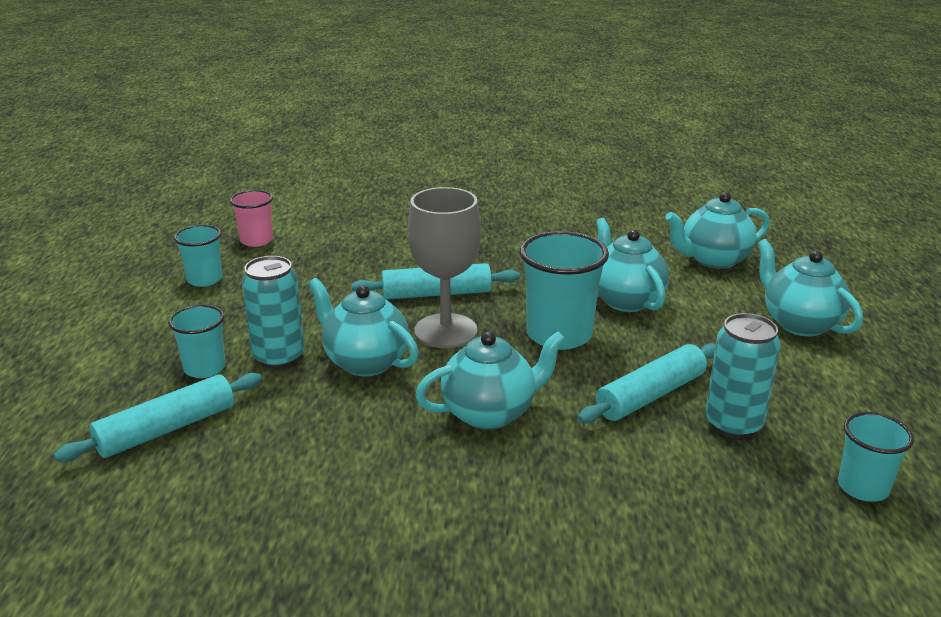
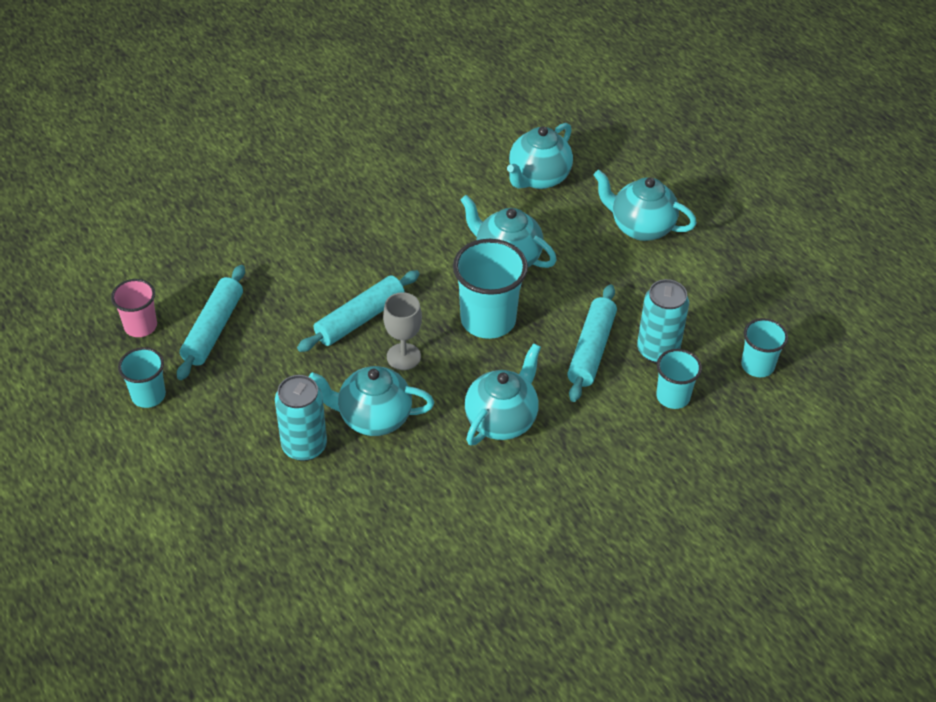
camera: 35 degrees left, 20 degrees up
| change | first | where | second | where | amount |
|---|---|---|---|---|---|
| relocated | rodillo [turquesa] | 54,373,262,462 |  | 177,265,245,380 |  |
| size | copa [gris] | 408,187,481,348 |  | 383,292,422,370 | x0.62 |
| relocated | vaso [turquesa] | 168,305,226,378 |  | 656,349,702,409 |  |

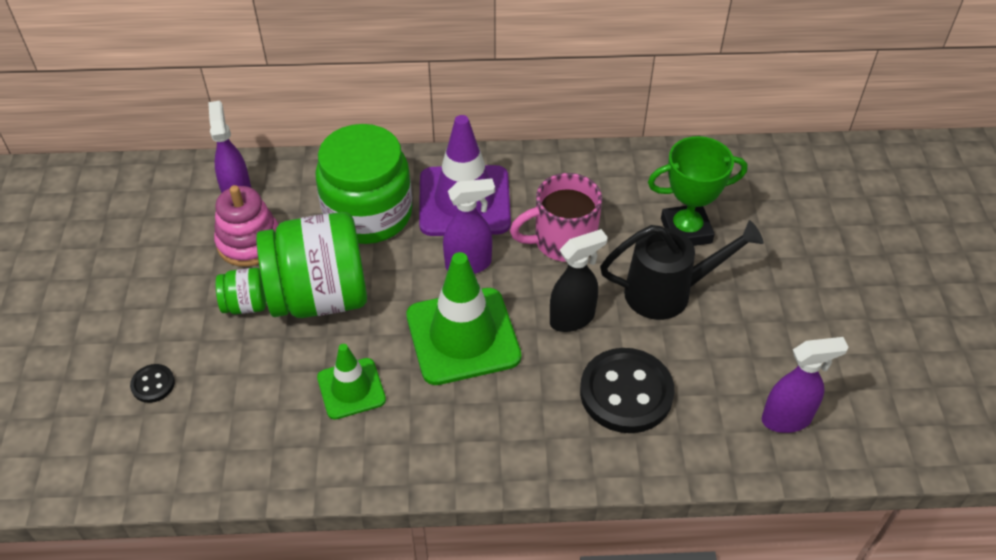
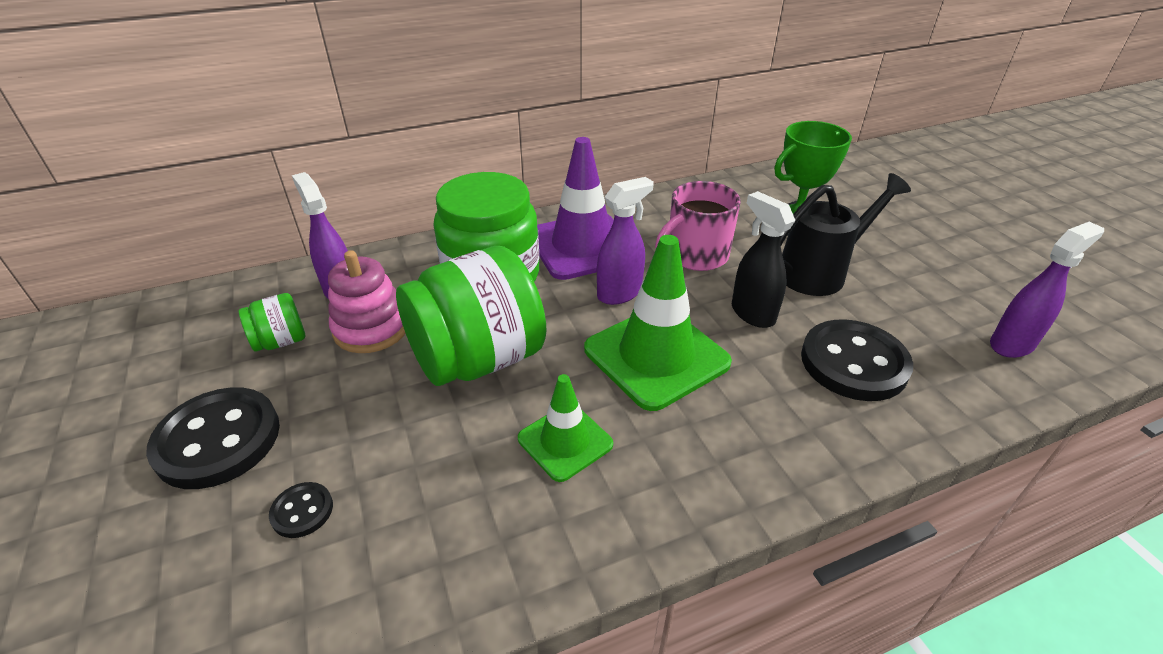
camera: 20 degrees left, 10 degrees down
| change | first | where | second | where | amount |
|---|---|---|---|---|---|
| appeared |  |  | botón [negro] | 146,387,280,489 |  |
| relocated | tarro [verde] | 216,268,266,314 |  | 239,293,305,352 |  |
| spun | pulverizador [negro] | 550,229,608,332 |  | 732,191,795,328 | 75 degrees counterclockwise |

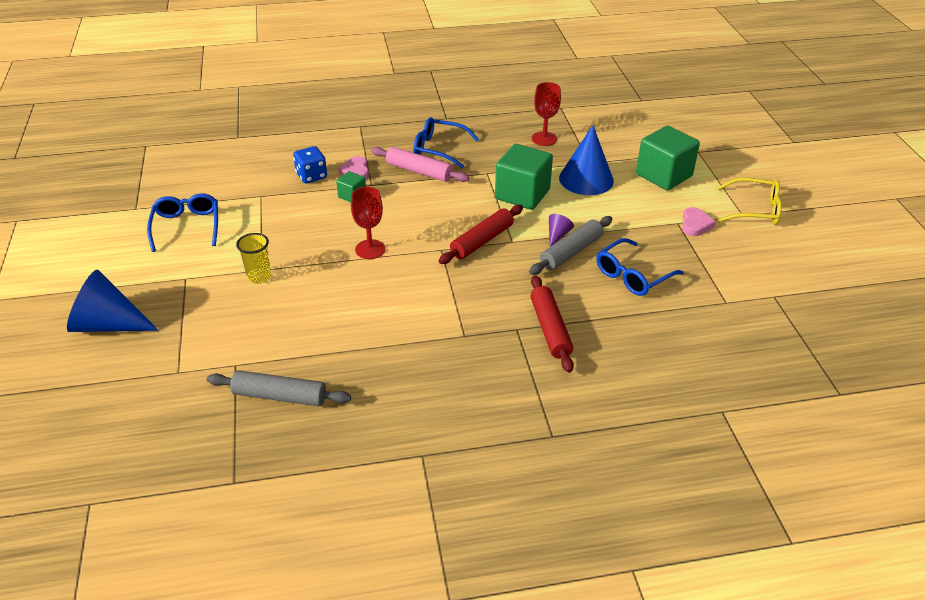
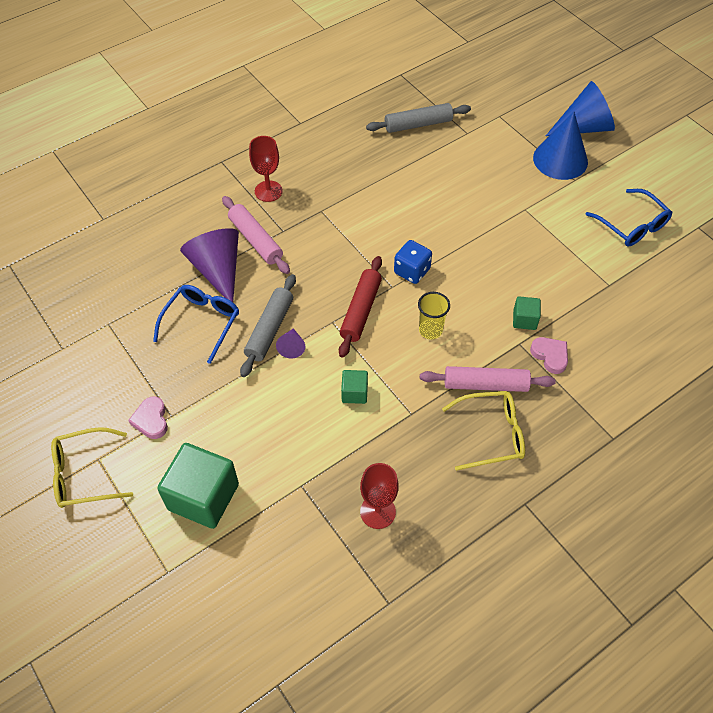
camera: 155 degrees right, 15 degrees up
| change | first | where | second | where | amount |
|---|---|---|---|---|---|
| appeared |  |  | cono [morado] | 180,228,239,302 |  |
| colour | rodillo [rojo] | 531,275,574,373 | rodillo [rosa] | 222,196,290,274 |  |
| relocated | copa [rojo] | 351,187,385,259 |  | 249,136,283,202 |  |
| size | cubo [verde] | 495,144,553,210 |  | 341,370,368,404 | x0.49 |
| relocated | dado [azul] | 293,146,327,183 |  | 394,240,432,284 |  |
| relocated | vaso [amarillo] | 236,233,271,284 |  | 418,292,450,339 |  |
| colour | gafas [azul] | 413,117,479,168 | gafas [amarillo] | 442,391,525,471 |  |
| relocated | cono [azul] | 559,126,614,195 |  | 533,111,588,180 |  |

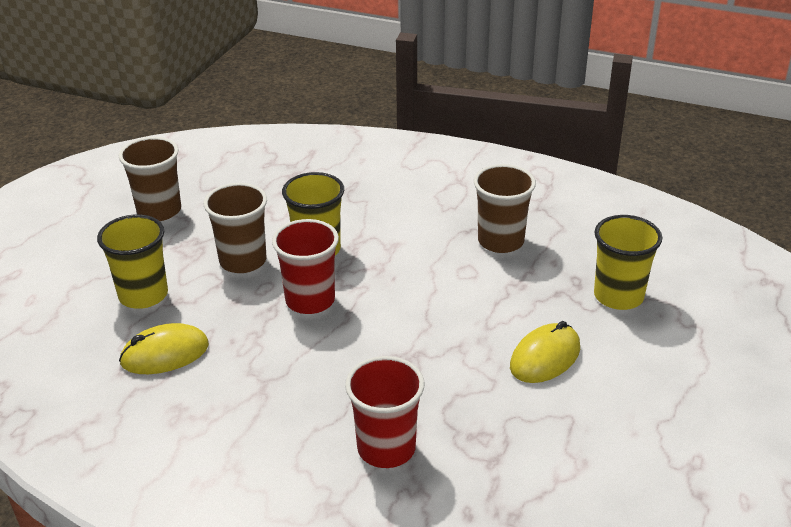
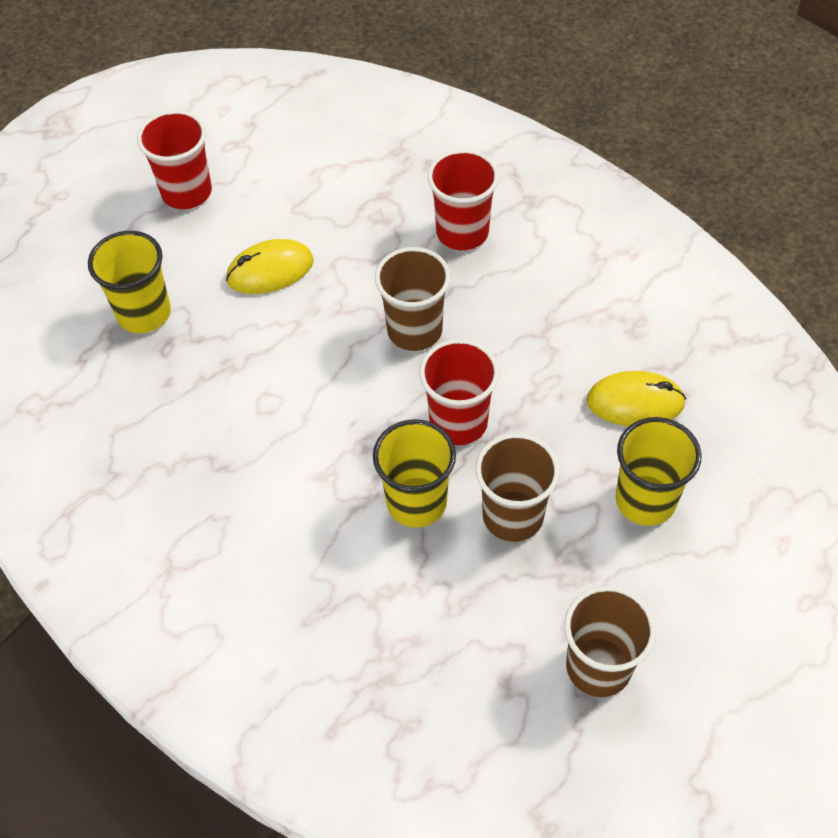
camera: 155 degrees left, 20 degrees up
| change | first | where | second | where | amount |
|---|---|---|---|---|---|
| appeared |  |  | vaso [rojo] | 137,110,212,209 |  |
| relocated | vaso [marrón] | 474,164,536,253 |  | 375,247,450,351 |  |

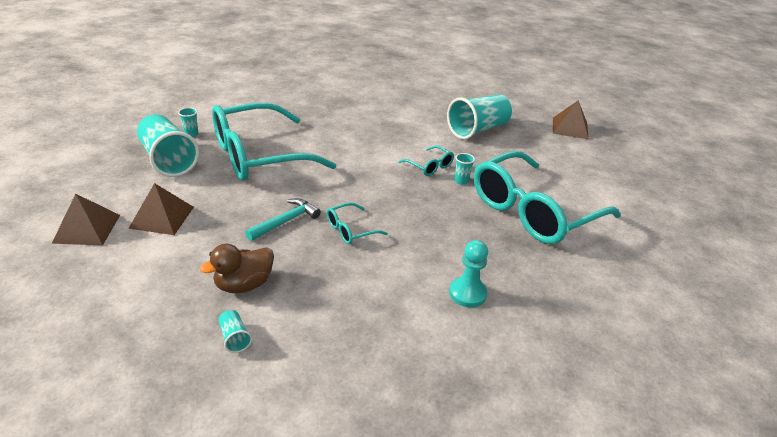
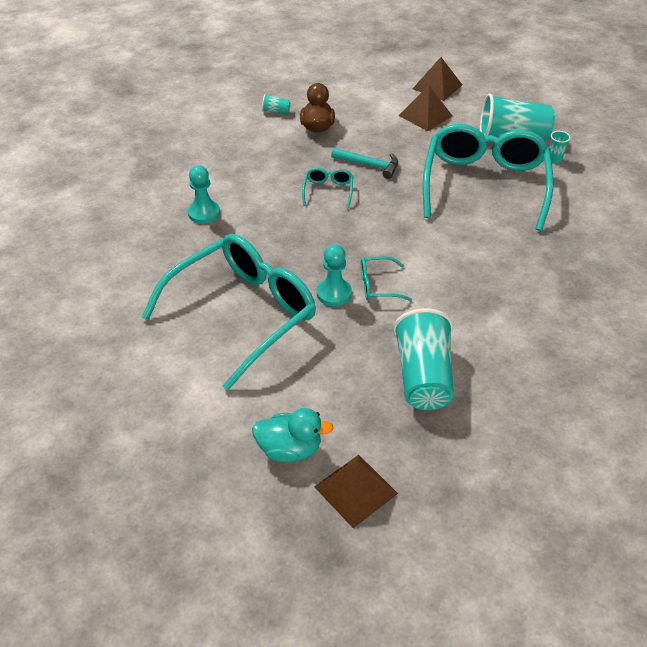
camera: 130 degrees right, 10 degrees up
| change | first | where | second | where | amount |
|---|---|---|---|---|---|
| spun | gafas [turquesa] | 474,151,621,244 |  | 142,234,316,391 | 45 degrees clockwise |
| appeared |  |  | pato [turquesa] | 252,408,334,462 |  |
| exchanged | vaso [turquesa] | 454,153,475,185 | peón [turquesa] | 317,244,352,306 |  |
| spun | martillo [turquesa] | 245,198,321,241 |  | 331,148,398,179 | 60 degrees counterclockwise |

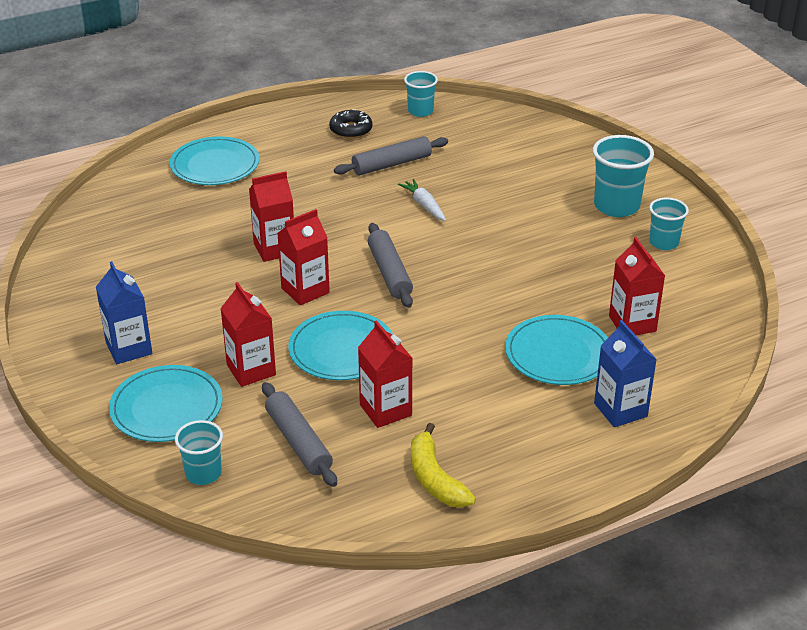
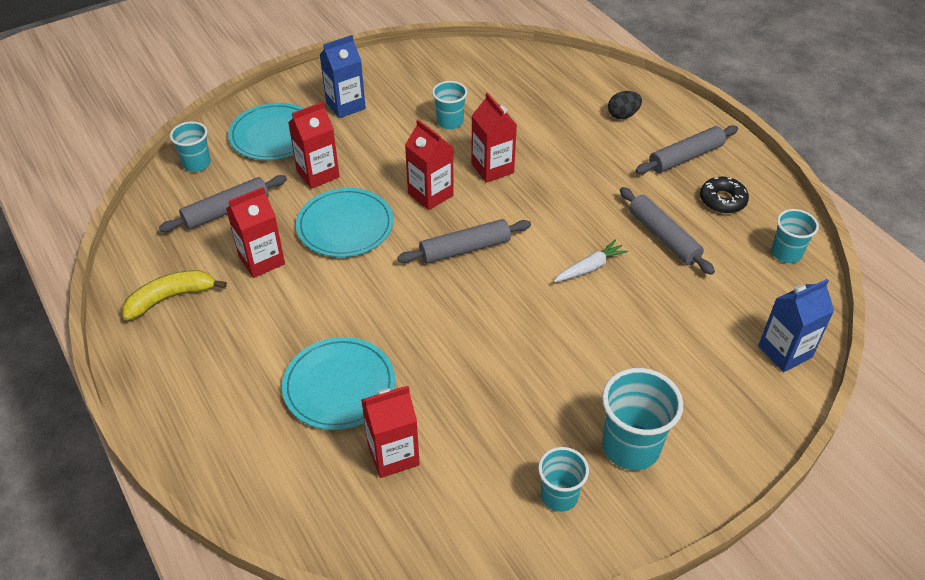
camera: 85 degrees right, 10 degrees up
| change | first | where | second | where | amount |
|---|---|---|---|---|---|
| appeared |  |  | vaso [turquesa] | 432,81,468,129 |  |
| exchanged | plato [turquesa] | 170,136,259,185 | huevo [negro] | 608,91,642,119 |  |
| appeared |  |  | rodillo [gris] | 635,125,738,174 |  |
| relocated | cartón de leche [azul] | 594,320,657,427 |  | 758,279,834,372 |  |

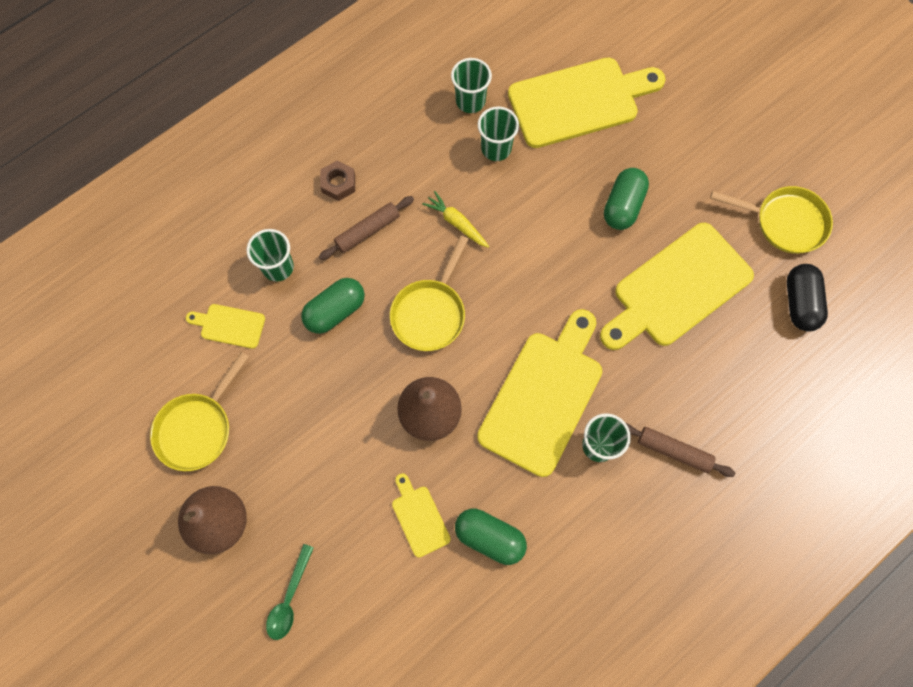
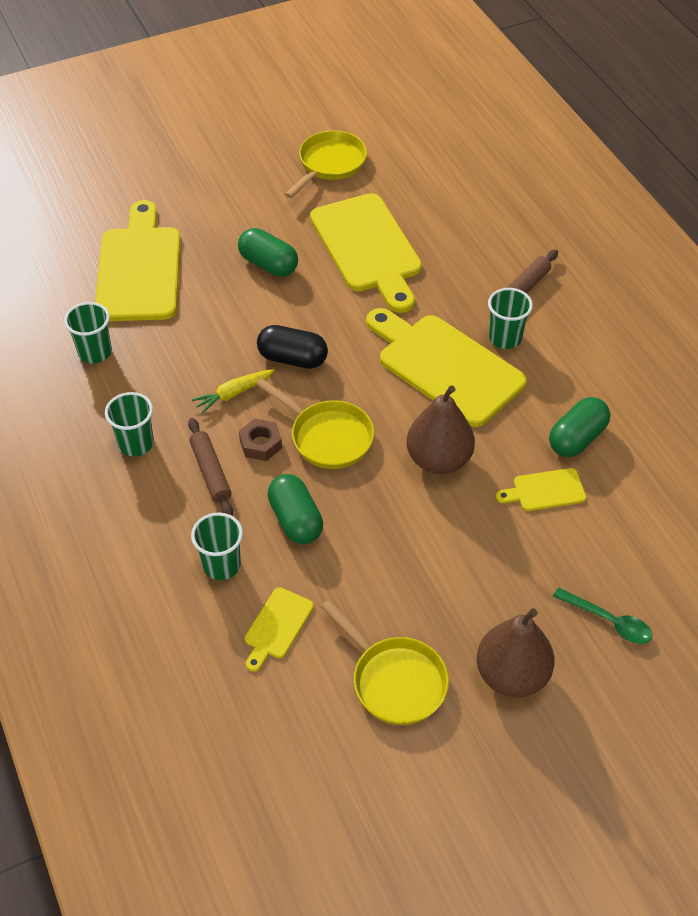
camera: 75 degrees left, 20 degrees down
| change | first | where | second | where | amount |
|---|---|---|---|---|---|
| relocated | vaso [verde] | 478,106,519,161 |  | 105,392,154,456 |  |
| relocated | tuerca [marrón] | 320,161,355,201 |  | 239,419,282,461 |  |
| relocated | cápsula [negro] | 787,264,828,332 |  | 257,325,328,369 |  |

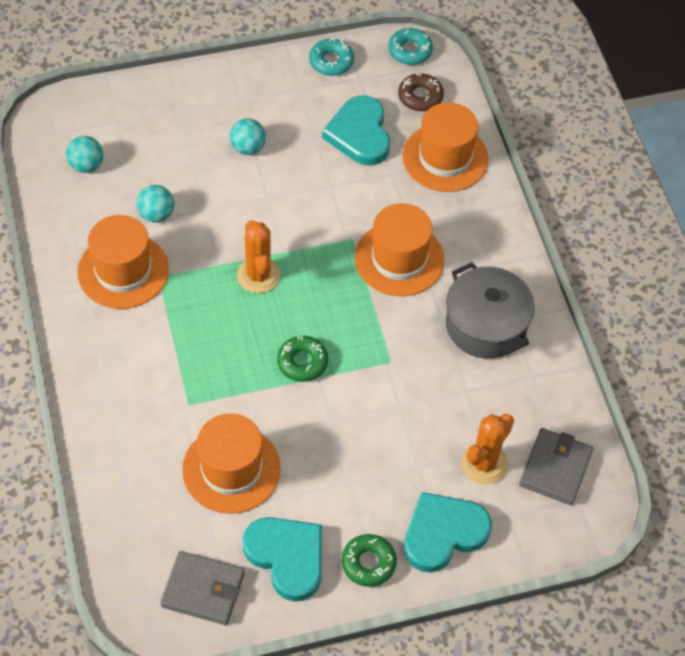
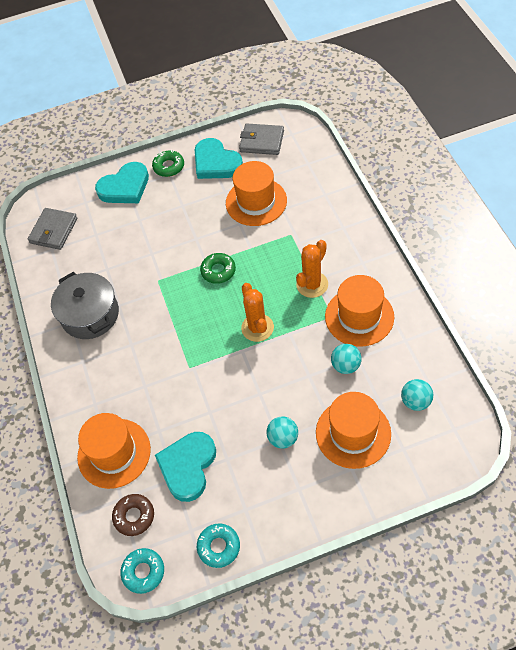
camera: 175 degrees left, 0 degrees up
| change | first | where | second | where | amount |
|---|---|---|---|---|---|
| spun | corazón [turquesa] | 322,95,390,166 |  | 155,432,216,502 | 150 degrees counterclockwise |
| relocated | cactus [naranja] | 461,414,514,484 |  | 296,240,328,298 |  |
| relocated | sombrero [naranja] | 355,203,444,296 |  | 316,392,391,469 |  |

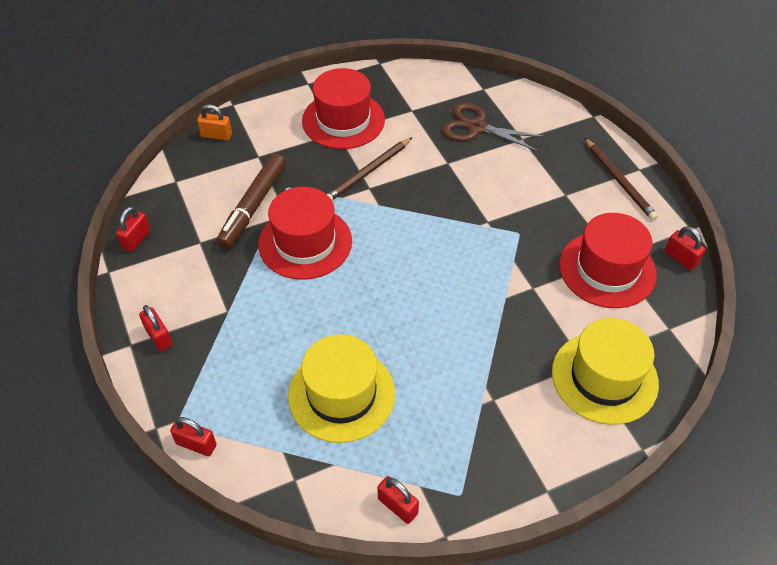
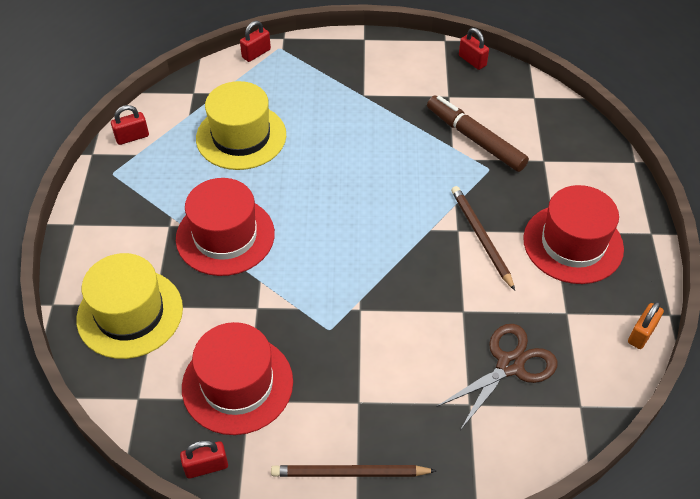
camera: 115 degrees right, 0 degrees up
| change | first | where | second | where | amount |
|---|---|---|---|---|---|
| relocated | sombrero [rojo] | 258,187,352,280 |  | 176,178,275,276 |  |
| relocated | candado [naranja] | 197,104,232,141 |  | 628,301,664,349 |  |
| missing | candado [rojo] | 139,305,172,351 |  |  |  |

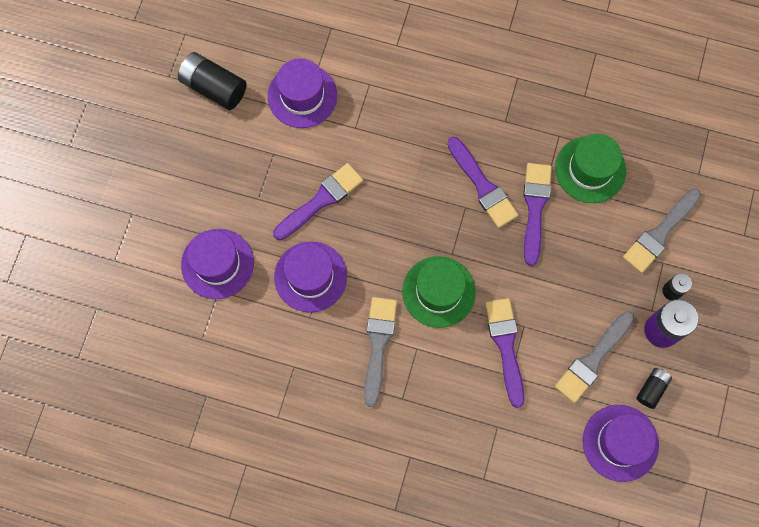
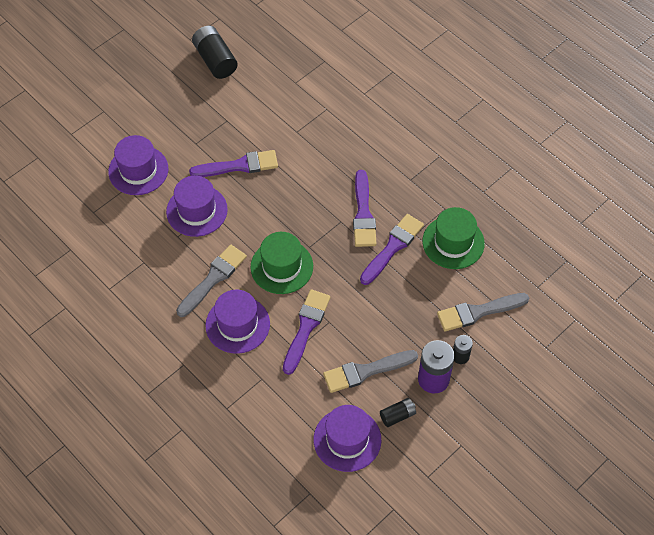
camera: 30 degrees right, 15 degrees down
| change | first | where | second | where | amount |
|---|---|---|---|---|---|
| relocated | sombrero [morado] | 268,58,337,128 |  | 205,289,270,354 |  |

